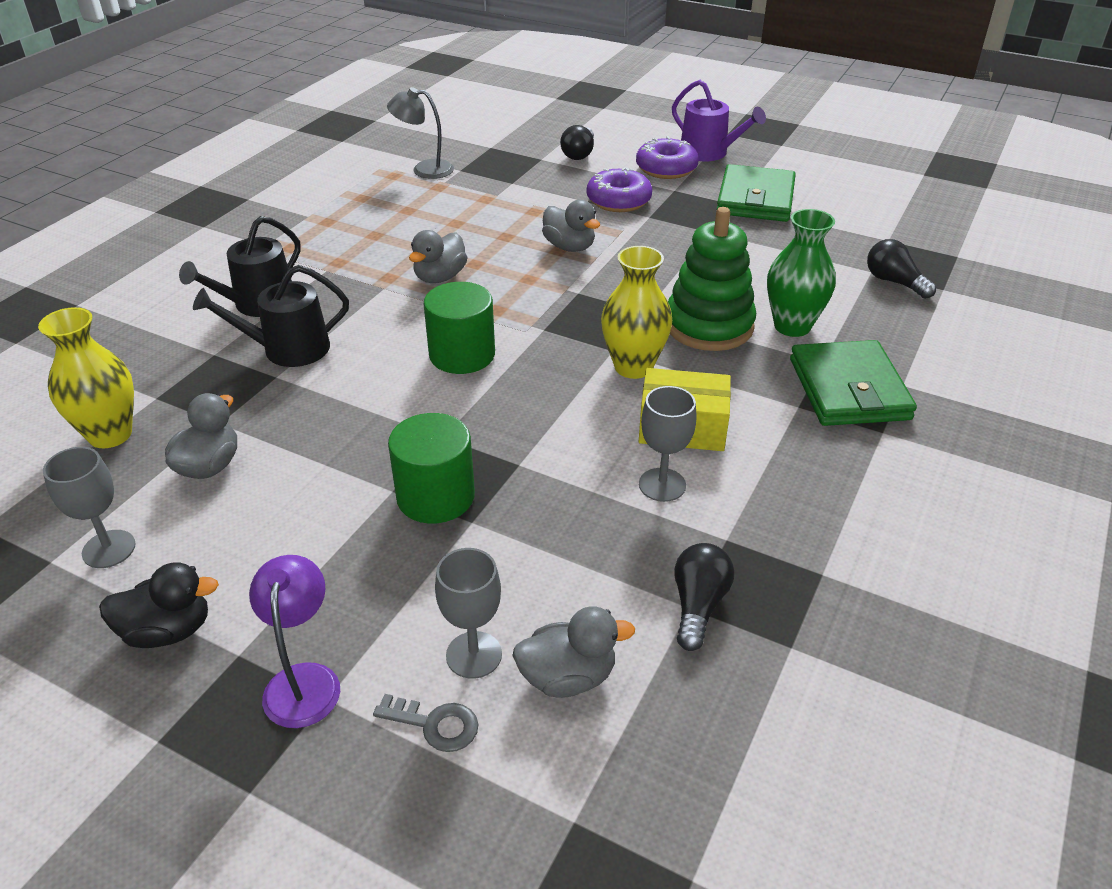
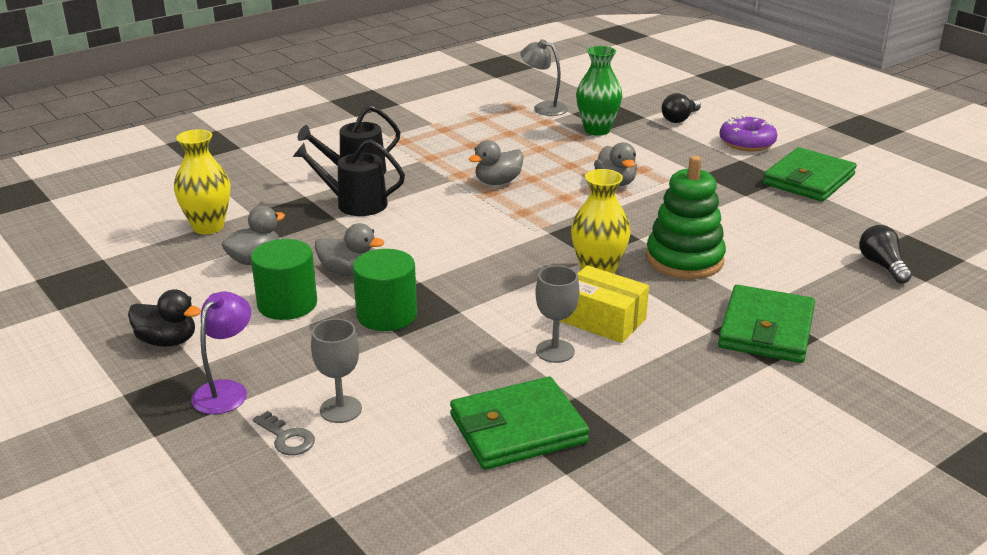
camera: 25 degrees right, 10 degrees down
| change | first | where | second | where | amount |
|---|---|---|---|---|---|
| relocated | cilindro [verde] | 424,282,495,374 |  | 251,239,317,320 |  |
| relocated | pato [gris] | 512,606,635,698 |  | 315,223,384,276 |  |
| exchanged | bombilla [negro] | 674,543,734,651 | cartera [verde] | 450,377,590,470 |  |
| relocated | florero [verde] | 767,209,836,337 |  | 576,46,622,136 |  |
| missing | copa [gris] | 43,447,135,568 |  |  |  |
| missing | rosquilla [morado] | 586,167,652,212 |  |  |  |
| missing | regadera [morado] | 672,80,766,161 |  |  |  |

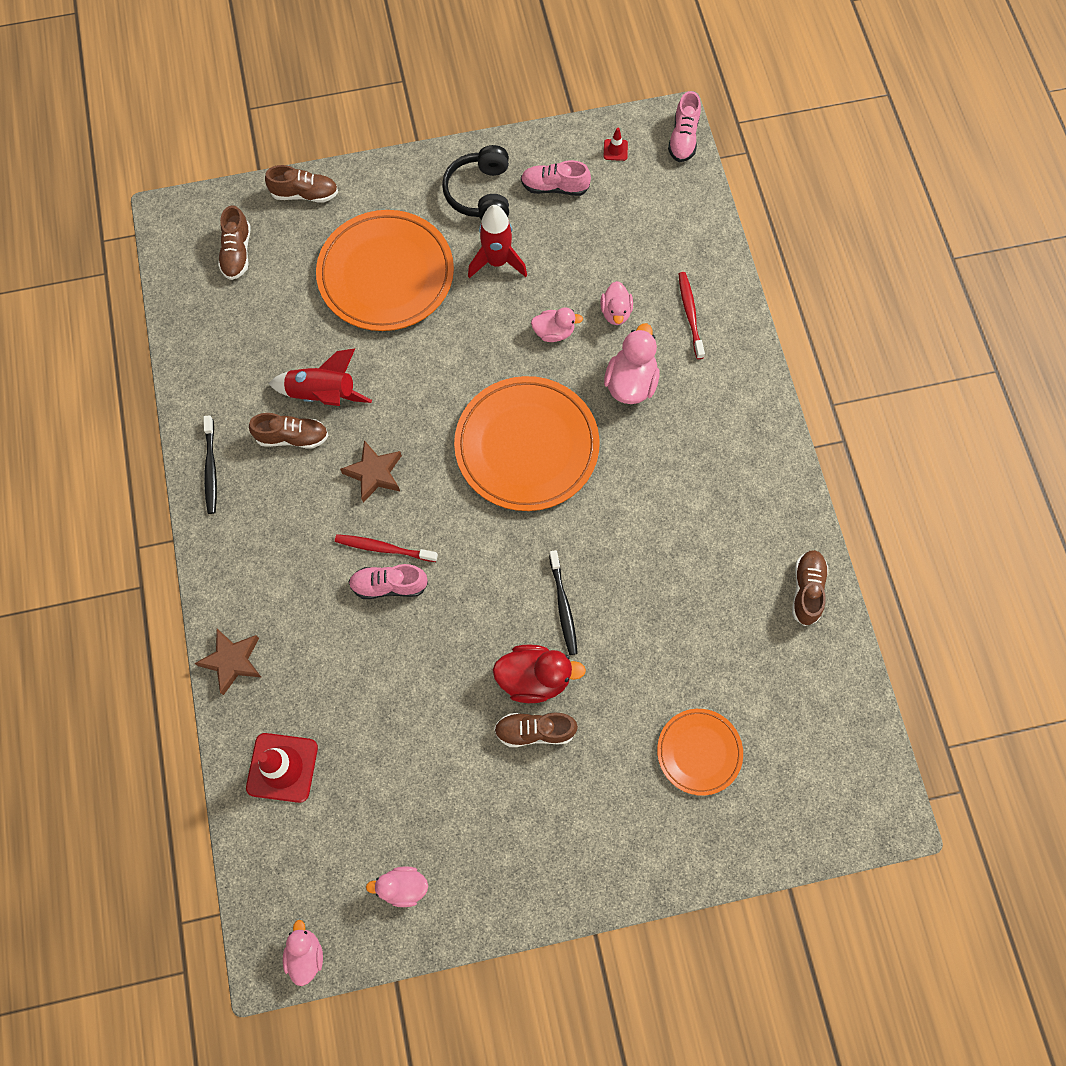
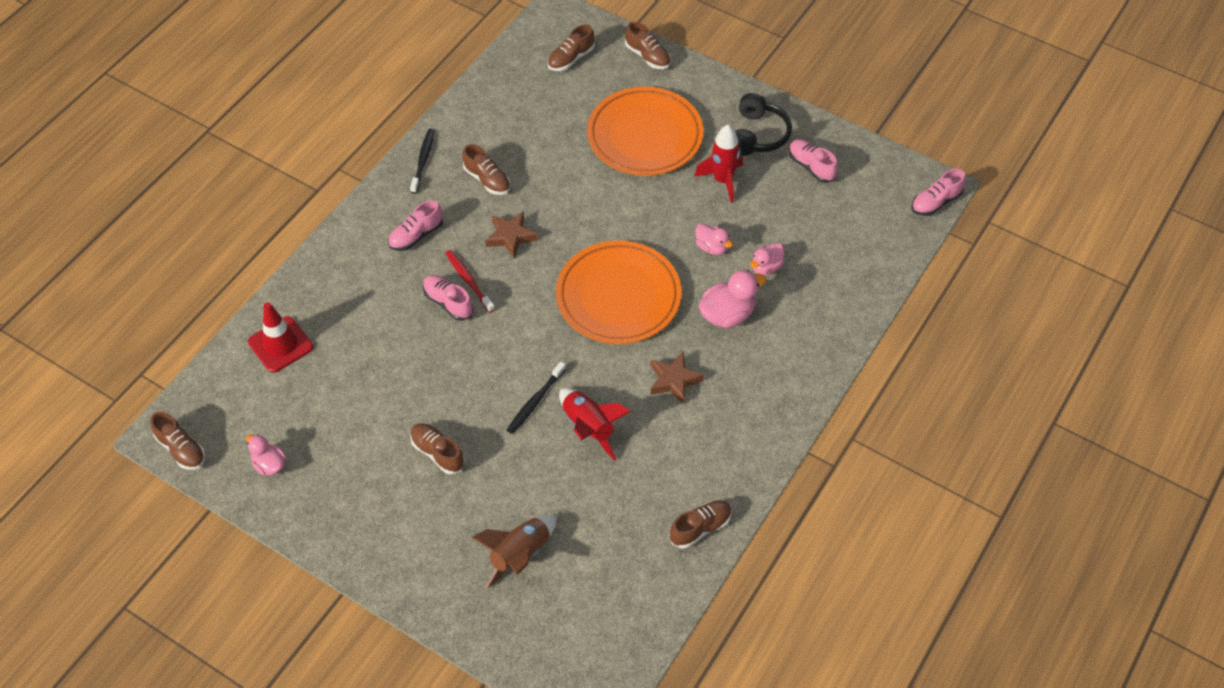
camera: 45 degrees right, 15 degrees down
| change | first | where | second | where | amount |
|---|---|---|---|---|---|
| exchanged | pato [rosa] | 283,920,323,986 | zapato [marrón] | 150,412,205,470 |  |
| appeared |  |  | zapato [rosa] | 388,200,443,251 |  |
| spun | cepillo de dientes [negro] | 203,415,217,514 |  | 410,129,435,194 | 150 degrees clockwise |
| exchanged | plato [naranja] | 657,709,743,796 | cohete [marrón] | 471,515,557,589 |  |
| relocated | cohete [rojo] | 268,349,372,406 |  | 559,388,631,461 |  |
| relocated | estrella [marrón] | 194,629,261,695 |  | 651,351,704,404 |  |
| spun | auriculares [negro] | 442,145,509,220 |  | 735,93,792,156 | 150 degrees clockwise |
| missing | pato [rojo] | 493,644,586,703 |  |  |  |
| missing | cono de tráfico [rojo] | 604,128,628,161 |  |  |  |
| missing | cepillo de dientes [rojo] | 678,272,705,359 |  |  |  |

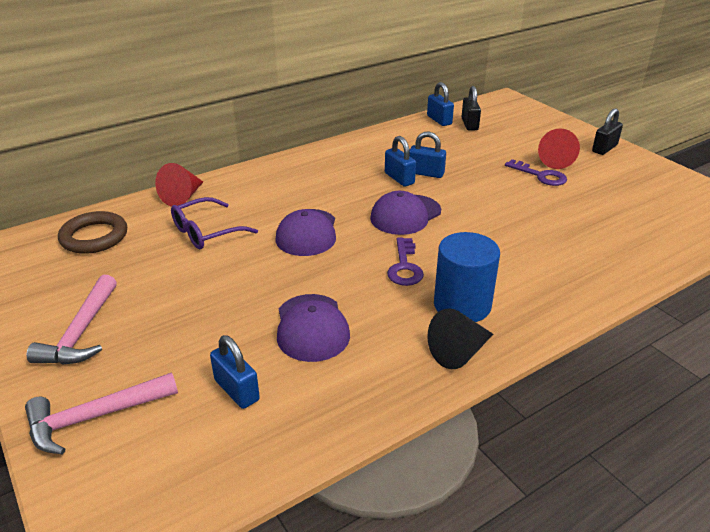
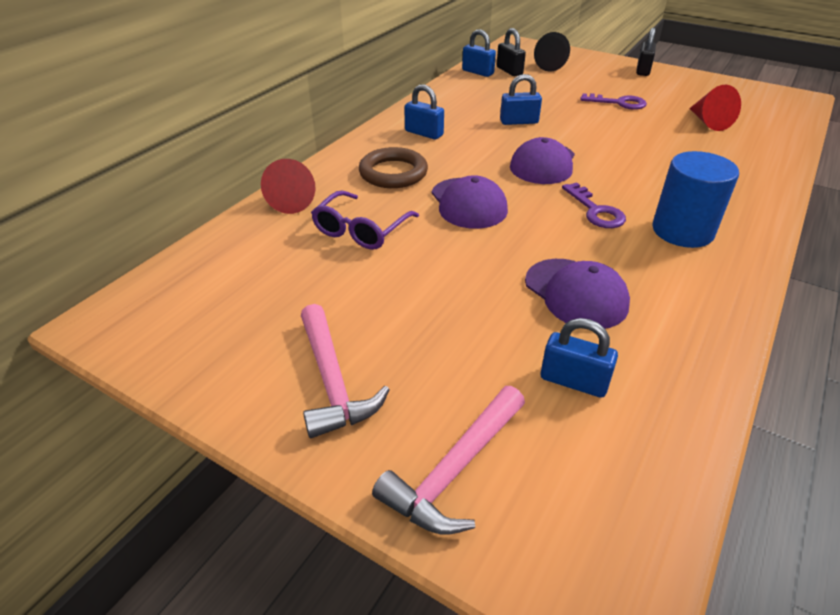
camera: 25 degrees left, 5 degrees up
| change | first | where | second | where | amount |
|---|---|---|---|---|---|
| relocated | anillo [marrón] | 58,211,127,254 |  | 359,147,428,188 |  |
| relocated | candado [azul] | 385,136,416,187 |  | 404,84,444,139 |  |
| relocated | cono [negro] | 427,308,493,369 |  | 534,32,570,72 |  |
| relocated | cono [rojo] | 538,128,580,169 |  | 689,85,741,131 |  |

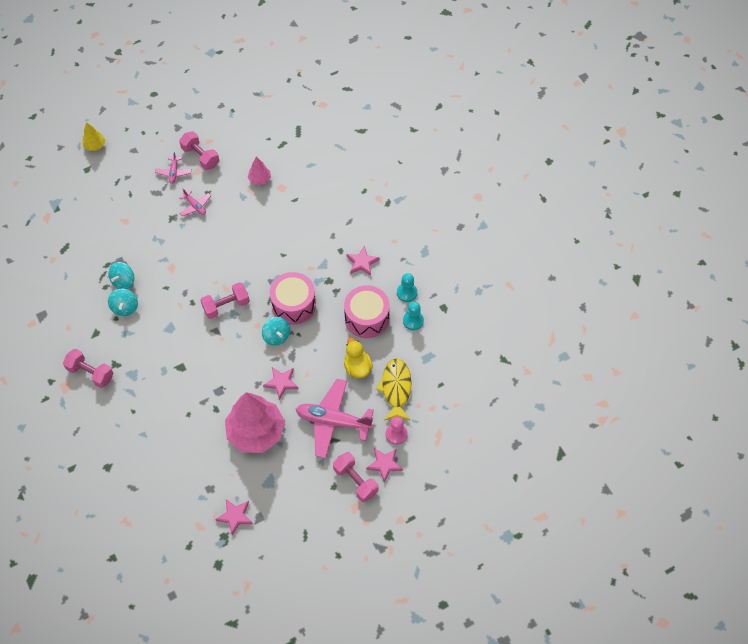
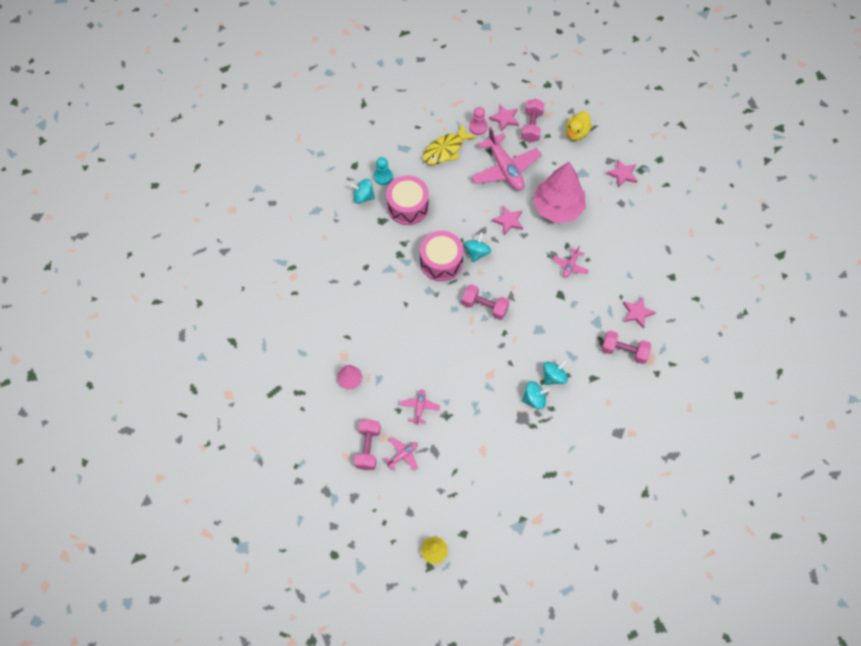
camera: 130 degrees left, 5 degrees up
| change | first | where | second | where | amount |
|---|---|---|---|---|---|
| exchanged | peón [turquesa] | 397,273,417,302 | peonza [turquesa] | 350,179,375,204 |  |
| appeared |  |  | avión [rosa] | 553,246,589,278 |  |
| relocated | pato [amarillo] | 344,337,373,378 |  | 566,111,592,141 |  |
| spun | mancuerna [rosa] | 63,349,114,388 |  | 602,331,651,364 | 60 degrees counterclockwise |
| relocated | estrella [rosa] | 346,246,380,276 |  | 623,297,656,329 |  |

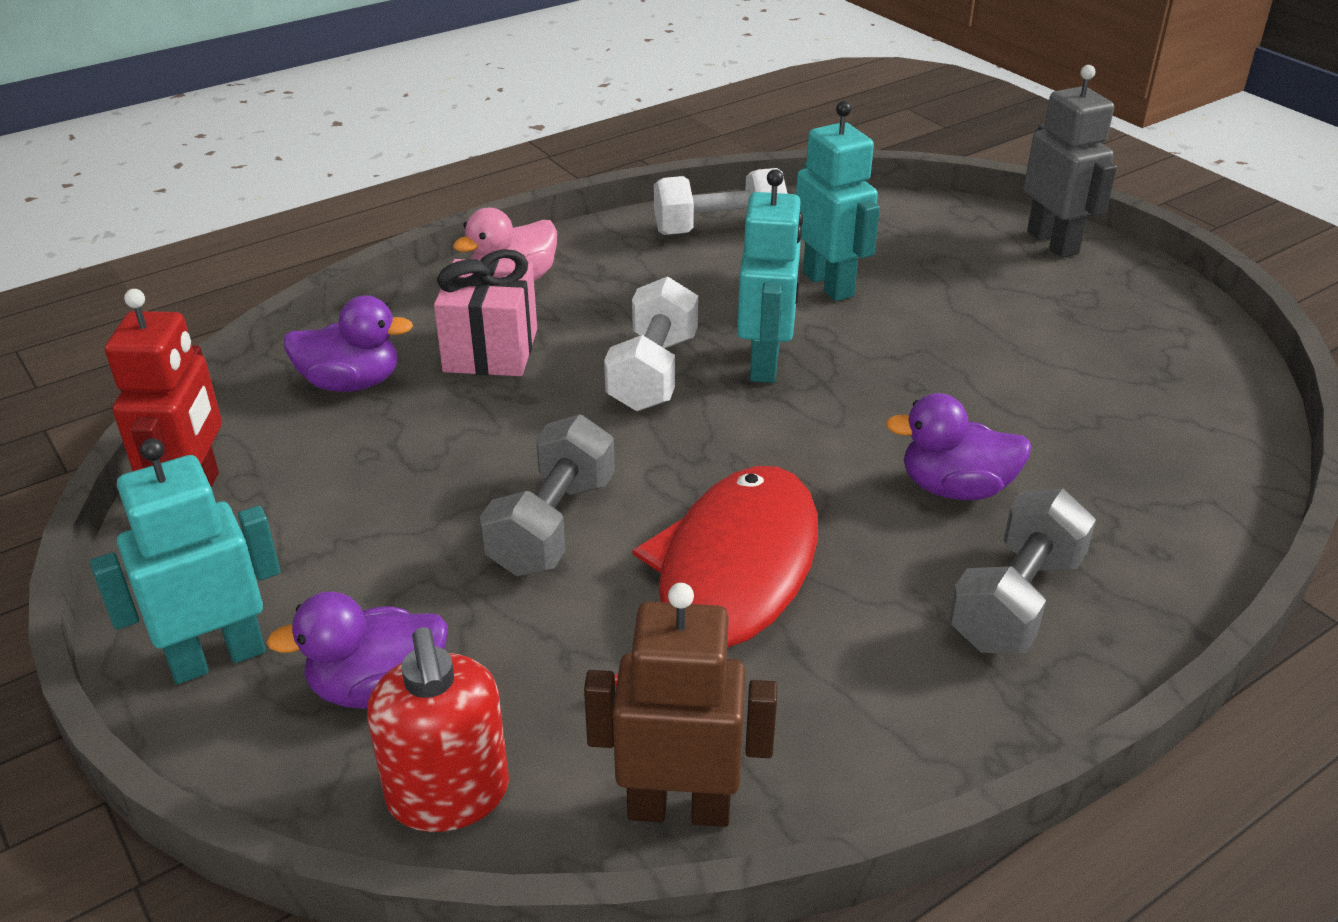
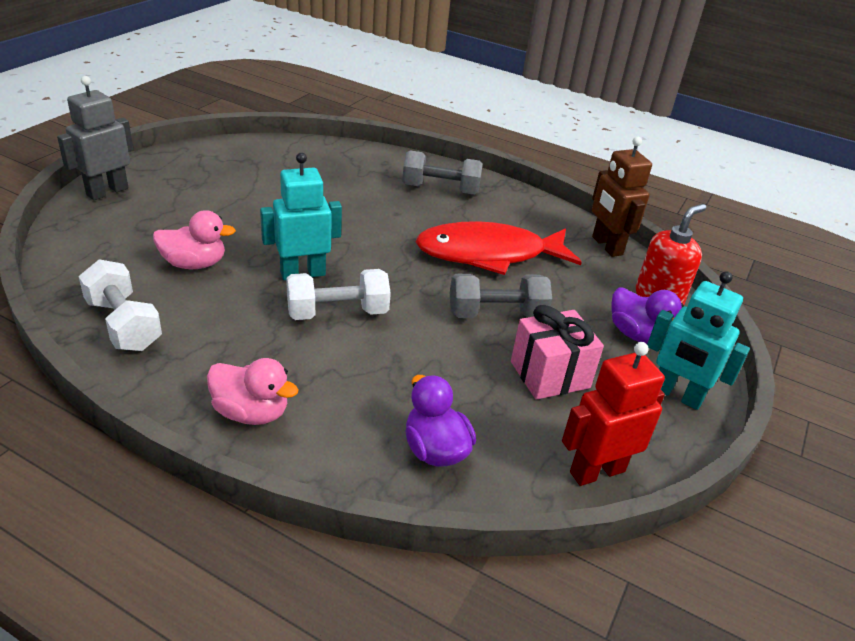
camera: 120 degrees left, 0 degrees up
| change | first | where | second | where | amount |
|---|---|---|---|---|---|
| exchanged | robot [turquesa] | 796,101,880,301 | pato [rosa] | 153,210,236,269 |  |
| relocated | regalo [rosa] | 434,249,537,376 |  | 511,305,604,400 |  |
| missing | pato [morado] | 885,393,1032,500 |  |  |  |

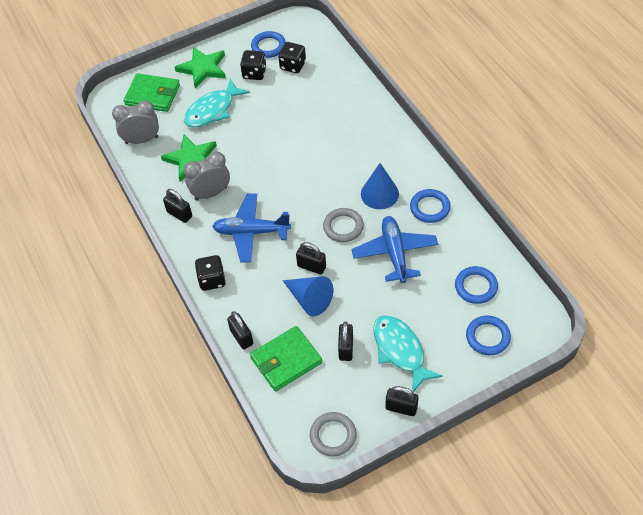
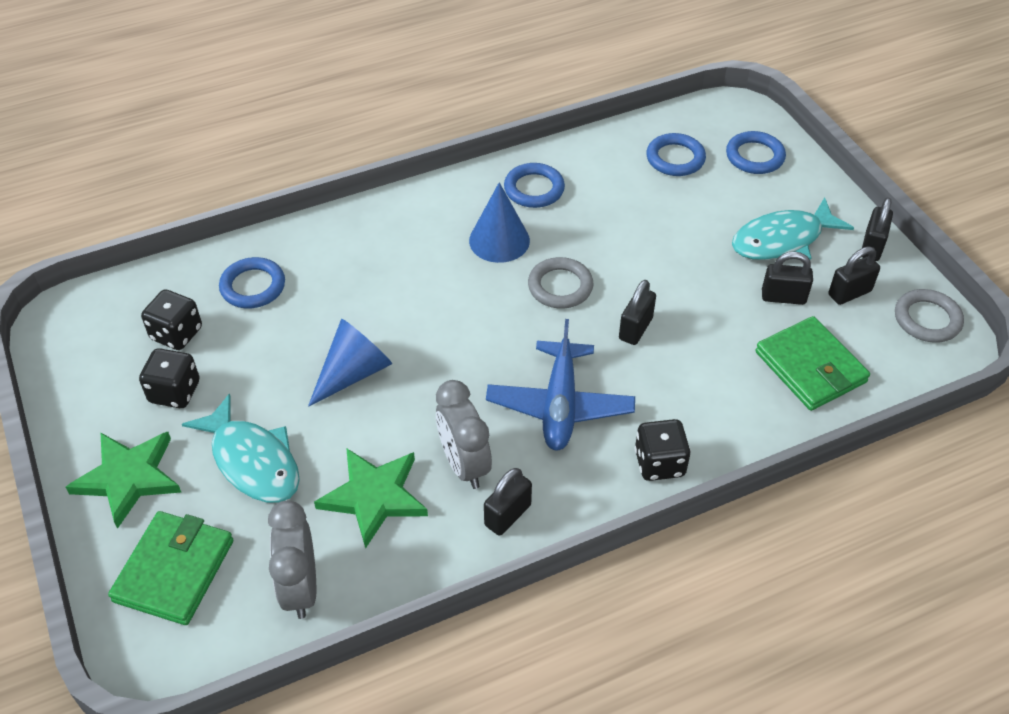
camera: 90 degrees left, 5 degrees down
| change | first | where | second | where | amount |
|---|---|---|---|---|---|
| relocated | anillo [azul] | 251,31,286,58 |  | 219,257,285,308 |  |
| relocated | cono [azul] | 283,276,333,316 |  | 308,319,392,407 |  |
| relocated | candado [negro] | 227,311,253,349 |  | 828,246,880,305 |  |
| missing | avión [azul] | 351,216,438,283 |  |  |  |

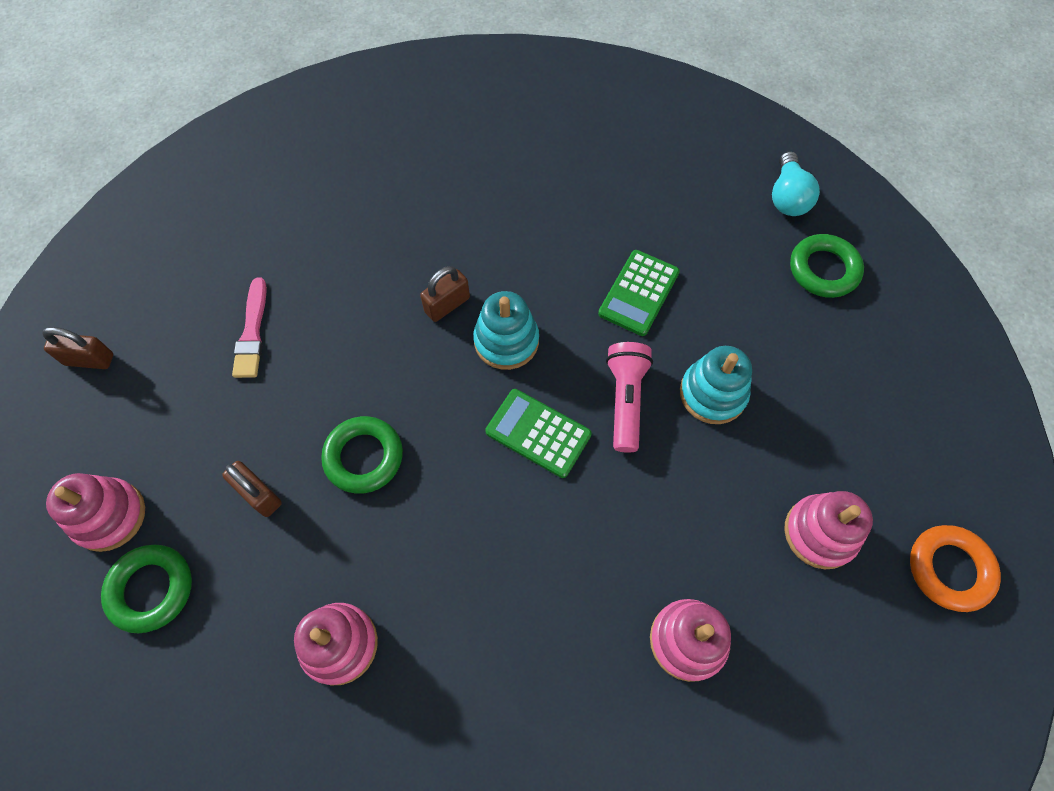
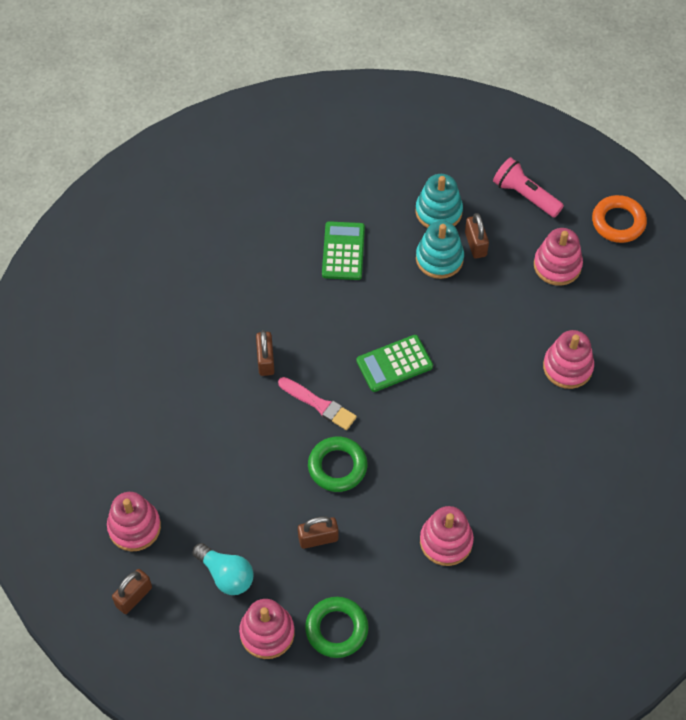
camera: 55 degrees left, 5 degrees down
| change | first | where | second | where | amount |
|---|---|---|---|---|---|
| appeared |  |  | juguete apilable [rosa] | 107,492,161,551 |  |
| relocated | bombilla [turquesa] | 772,151,820,216 |  | 193,543,254,595 |  |
| relocated | pincel [rosa] | 232,277,267,378 |  | 278,377,357,430 |  |
| spun | calculadora [verde] | 598,250,680,336 |  | 322,221,365,280 | 150 degrees counterclockwise |
| relocated | juguete apilable [turquesa] | 473,291,539,370 |  | 415,174,463,228 |  |
| appeared |  |  | candado [marrón] | 465,213,489,259 |  |
| relocated | lámpara de mano [rosa] | 606,342,653,453 |  | 493,157,564,217 |  |
| missing | anillo [verde] | 790,234,864,298 |  |  |  |

